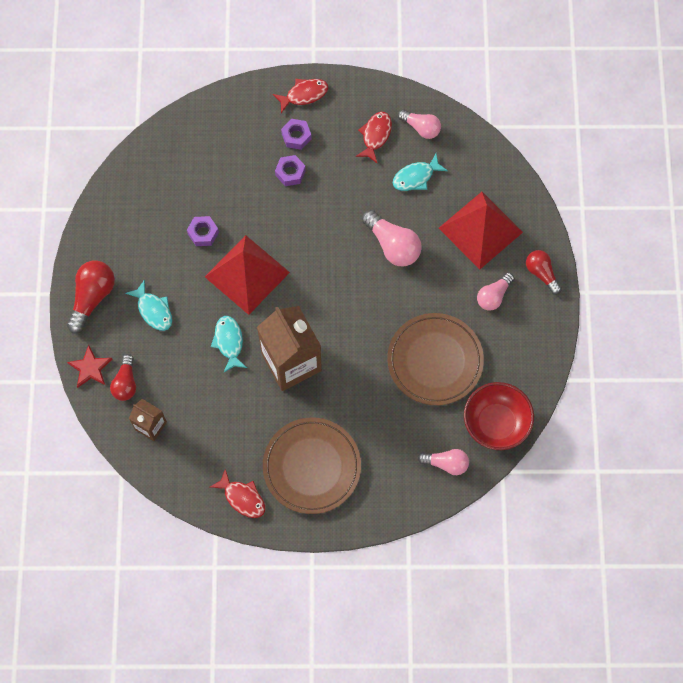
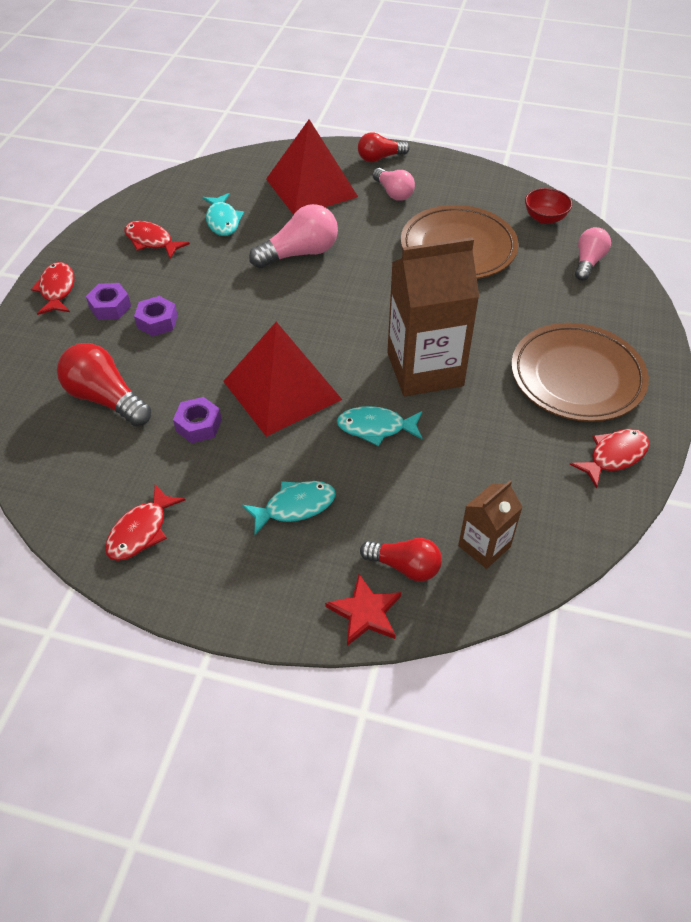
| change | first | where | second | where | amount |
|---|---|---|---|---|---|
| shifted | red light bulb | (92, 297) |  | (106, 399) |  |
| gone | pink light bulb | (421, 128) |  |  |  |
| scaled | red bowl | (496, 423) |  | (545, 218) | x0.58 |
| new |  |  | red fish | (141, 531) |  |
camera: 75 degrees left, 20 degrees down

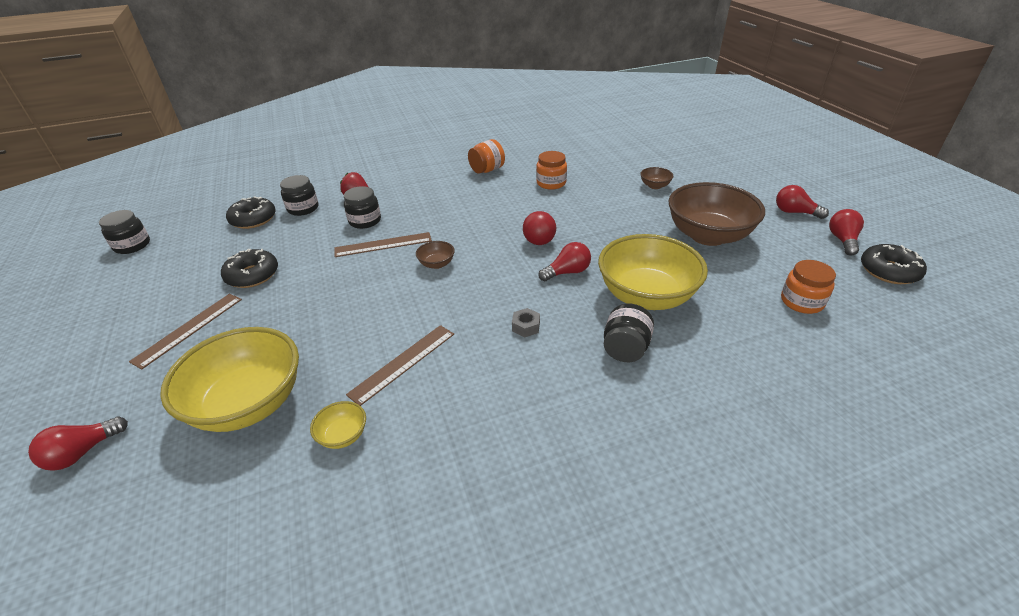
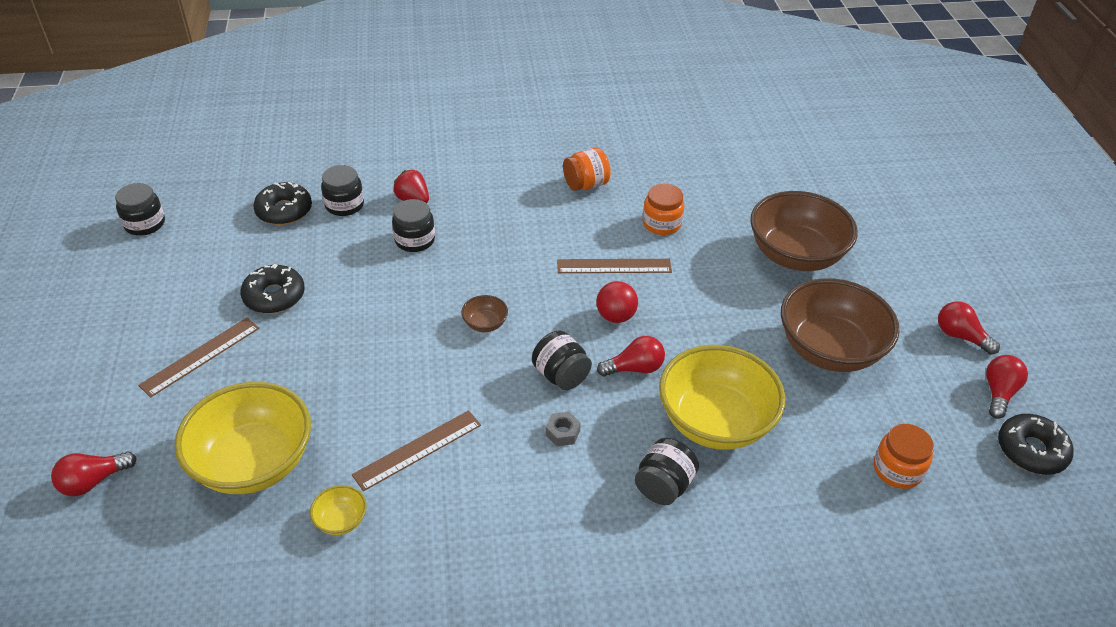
| change | first | where | second | where | amount |
|---|---|---|---|---|---|
| shifted | brown ruler | (383, 244) |  | (614, 266) |  |
| scaled | brown bowl | (654, 186) |  | (795, 255) | x2.42 |
| new |  |  | black jar | (561, 375) |  |
camera: 10 degrees right, 5 degrees up

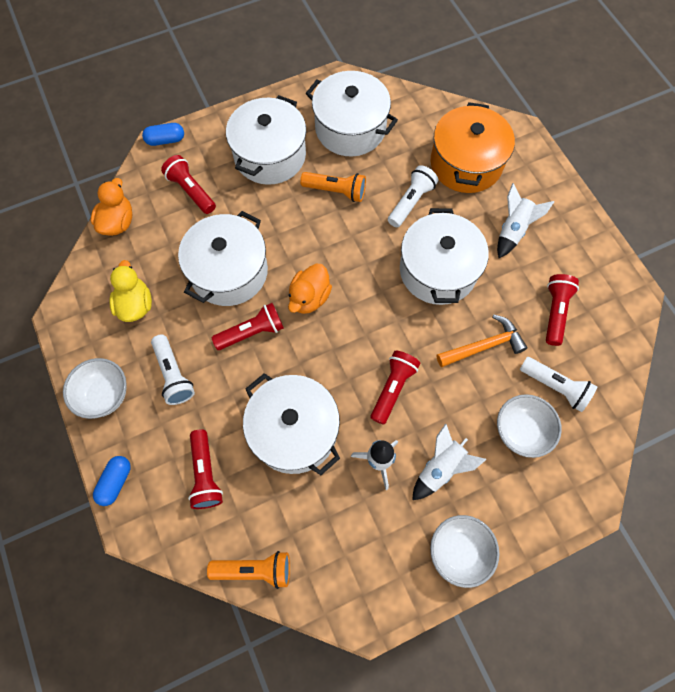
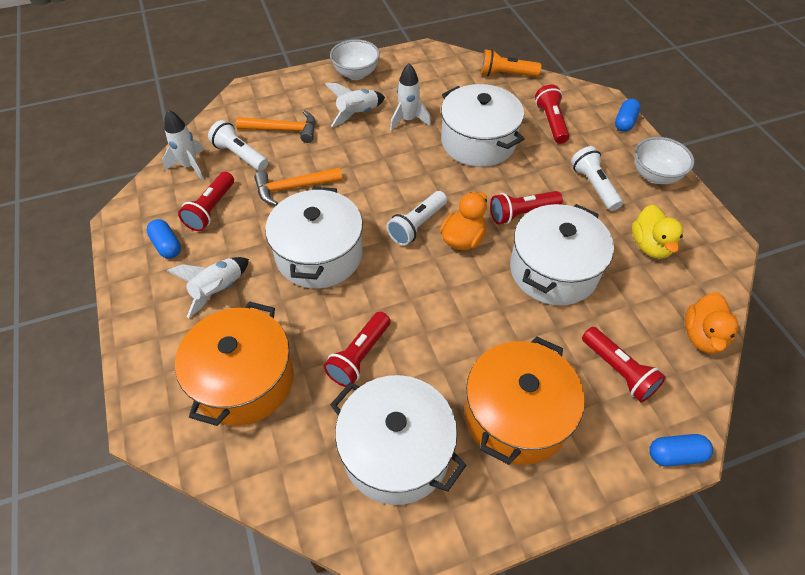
| change | first | where | second | where | amount |
|---|---|---|---|---|---|
| repainted | white pot | (270, 155) | orange pot | (516, 415) |  |
| gone | orange flashlight | (336, 191) |  |  |  |
| shifted | red flashlight | (392, 388) |  | (359, 356) |  |
| shifted | white flashlight | (411, 202) |  | (417, 225) |  |
| swapped | white bowl | (520, 431) | orange hammer | (284, 130) |  |
| new |  |  | blue capsule | (167, 245) |  |
| new |  |  | white rocket | (190, 166) |  |
camera: 175 degrees left, 15 degrees down

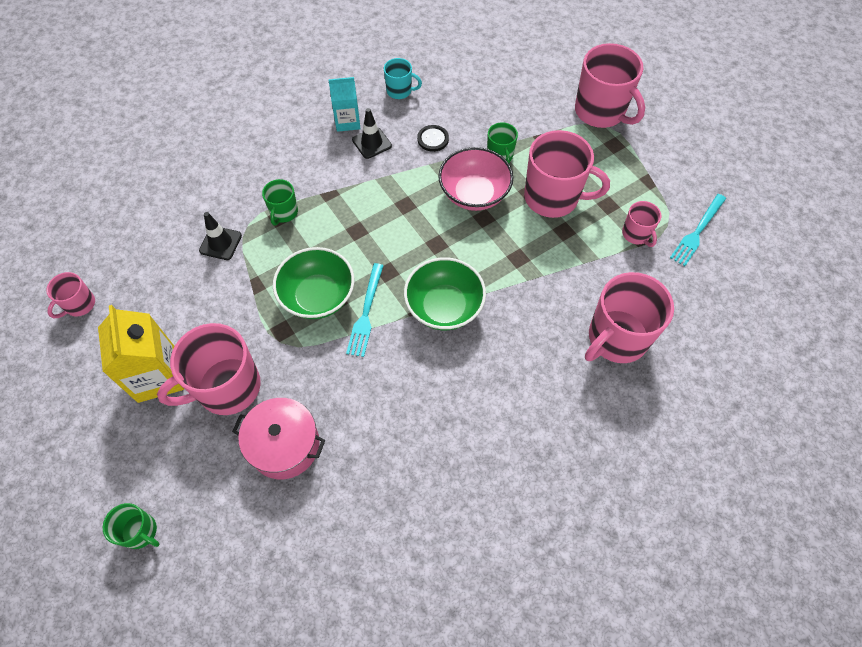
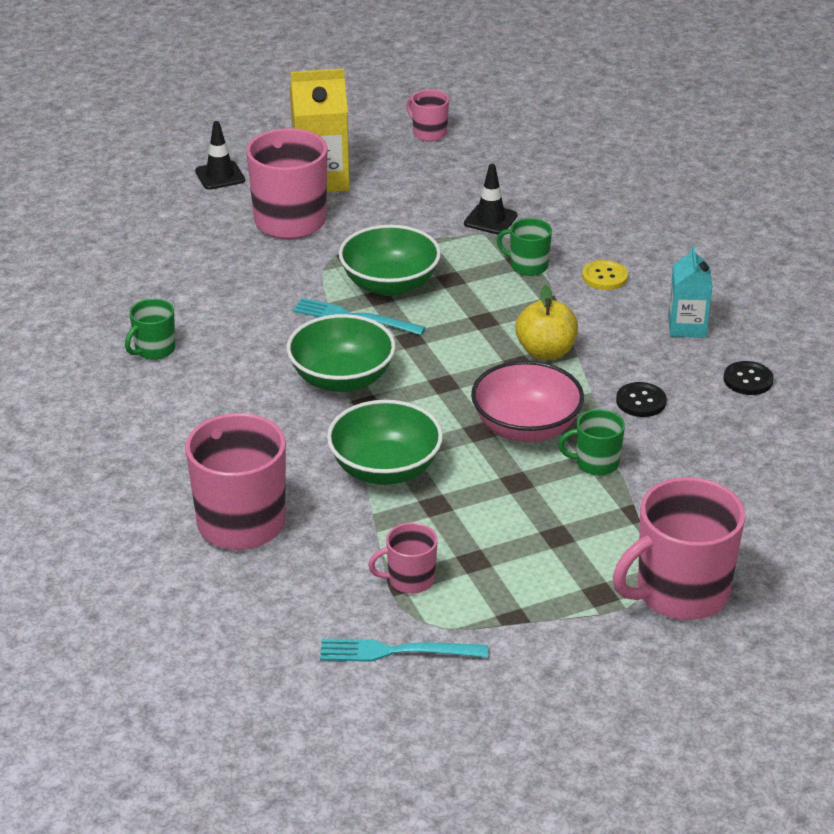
| change | first | where | second | where | amount |
|---|---|---|---|---|---|
| shifted | green mug | (140, 532) |  | (154, 350) |  |
| gone | pink pot | (284, 445) |  |  |  |
| shifted | black traffic cone | (371, 143) |  | (220, 176) |  |
| swapped | turquoise mug | (400, 91) | black button | (748, 380) |  |
| gone | pink mug | (552, 197) |  |  |  |
| rotated | turquoise fork | (697, 231) |  | (396, 651) | 45 degrees counterclockwise |
| new |  |  | green bowl | (385, 469) |  |
| new |  |  | yellow apple | (545, 352) |  |
| new |  |  | yellow button | (604, 277) |  |
camera: 100 degrees right, 25 degrees down

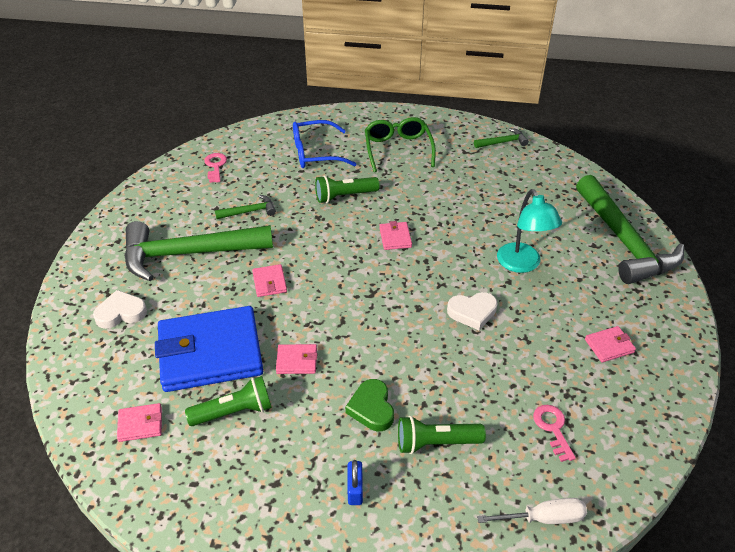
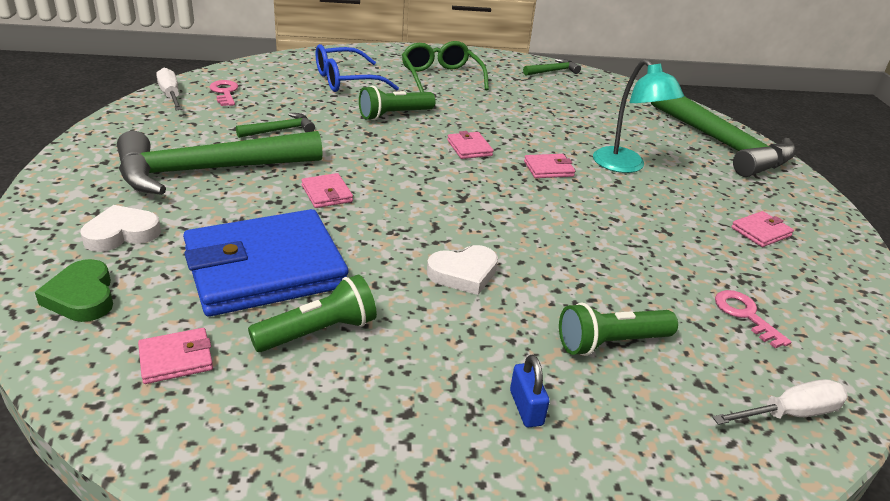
| change | first | where | second | where | amount |
|---|---|---|---|---|---|
| shifted | pink wallet | (297, 361) |  | (548, 169) |  |
| shifted | green heart | (371, 408) |  | (82, 296) |  |
| shifted | white heart | (472, 312) |  | (463, 273) |  |
| new |  |  | white screwdriver | (170, 95) |  |
camera: 15 degrees left, 10 degrees down

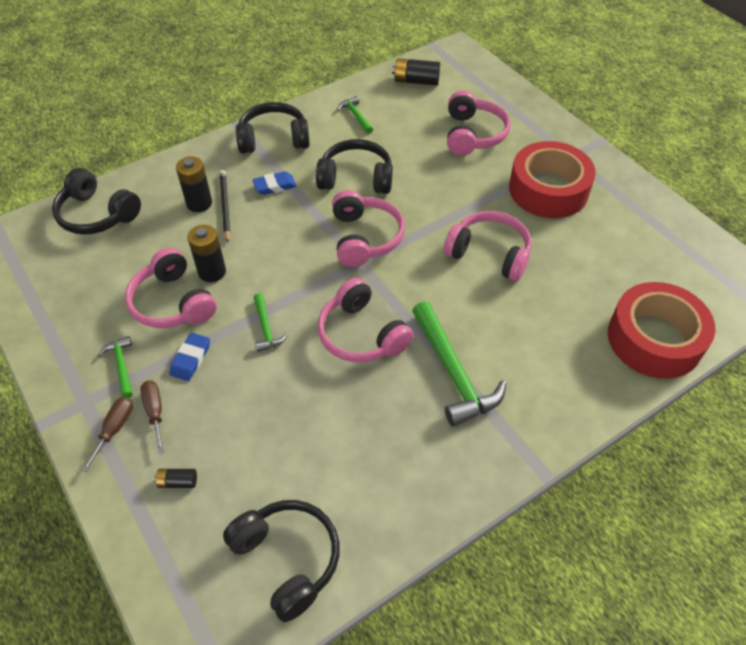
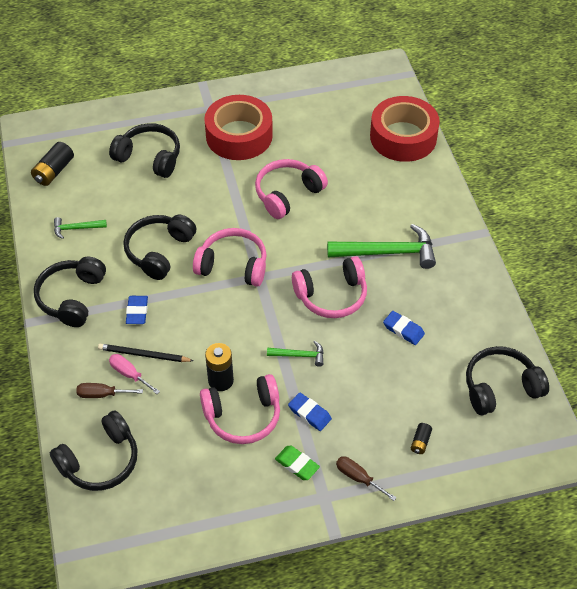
| change | first | where | second | where | amount |
|---|---|---|---|---|---|
| swapped | green hammer | (121, 366) | green eraser | (297, 464) |  |
| shifted | brown screwdriver | (155, 412) |  | (102, 394) |  |
| swapped | black battery | (199, 203) | pink screwdriver | (129, 374) |  |
| repainted | pink headphones | (472, 134) | black headphones | (149, 157) |  |
| new |  |  | blue eraser | (403, 330) |  |
camera: 70 degrees left, 0 degrees up

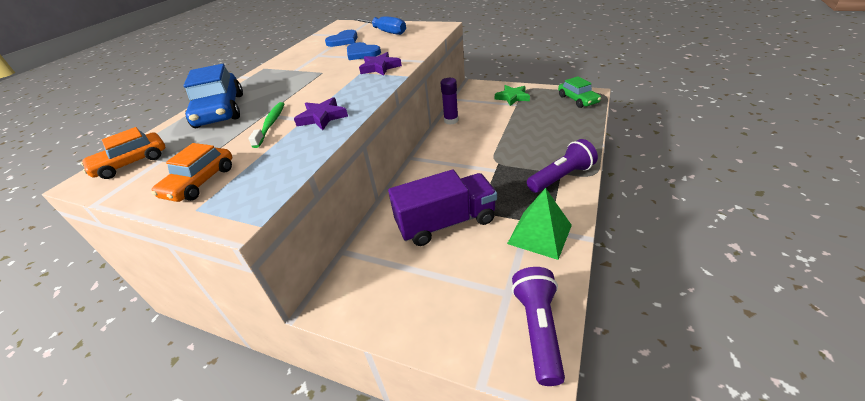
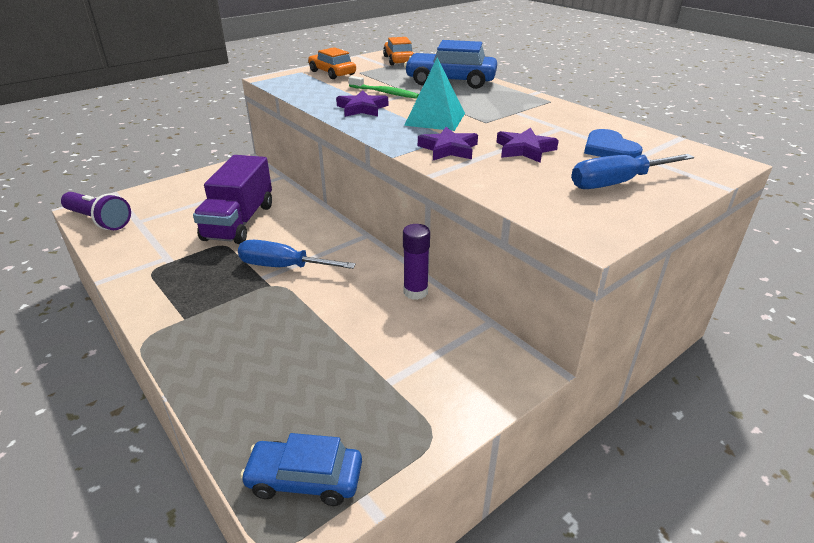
| change | first | where | second | where | amount |
|---|---|---|---|---|---|
| swapped | blue heart | (362, 53) | purple star | (524, 149) |  |
| gone | green star | (512, 97) |  |  |  |
| gone | green pyramid | (539, 234) |  |  |  |
| gone | purple flashlight | (561, 177) |  |  |  |
| repainted | green car | (578, 99) | blue car | (305, 479) |  |
| new |  |  | blue screwdriver | (283, 267) |  |
| new |  |  | turquoise pyramid | (435, 119) |  |
camera: 115 degrees right, 5 degrees down

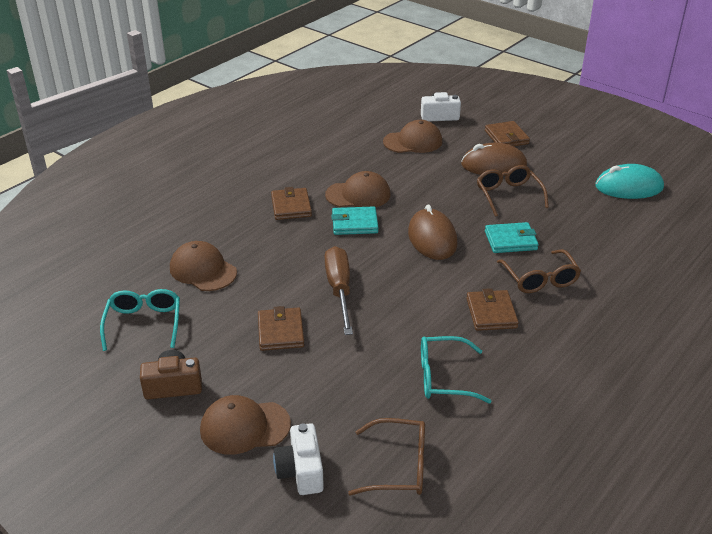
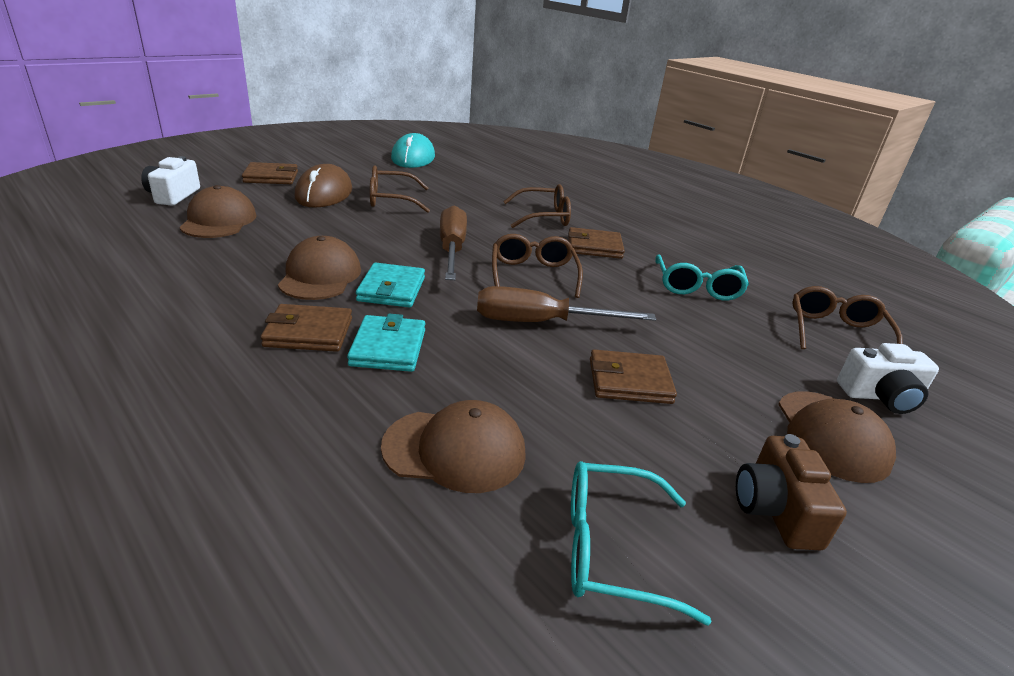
| change | first | where | second | where | amount |
|---|---|---|---|---|---|
| rotated | brown cap | (203, 270) |  | (455, 450) | 135 degrees counterclockwise |
| swapped | brown mouse | (432, 238) | brown screwdriver | (452, 249) |  |
| shifted | turquoise wallet | (510, 240) |  | (388, 347) |  |
| new |  |  | brown glasses | (533, 274) |  |
camera: 85 degrees left, 5 degrees down

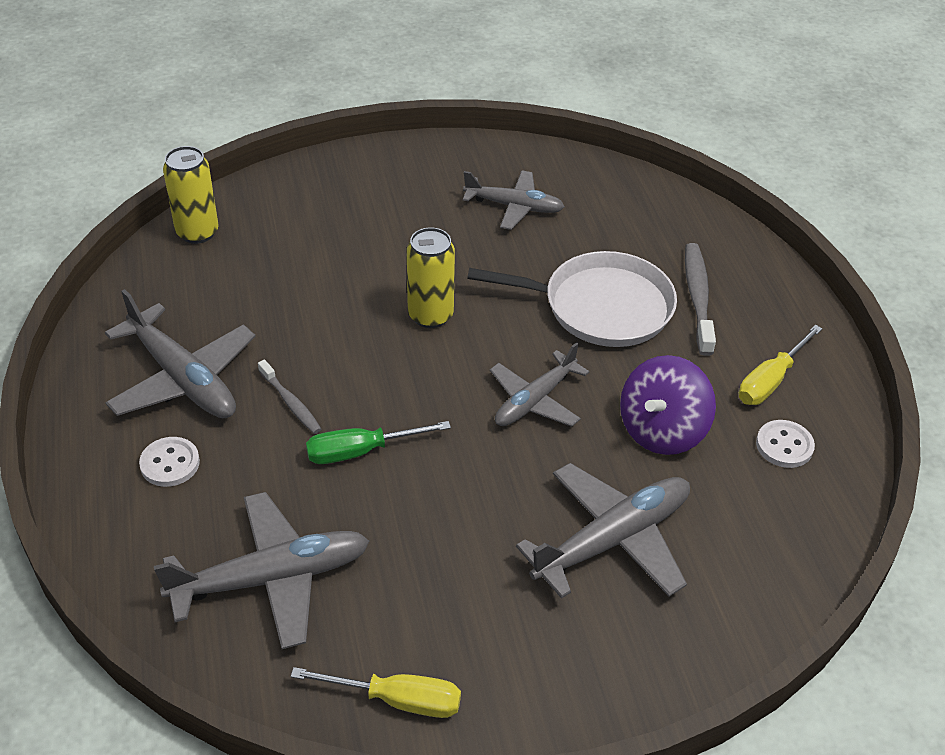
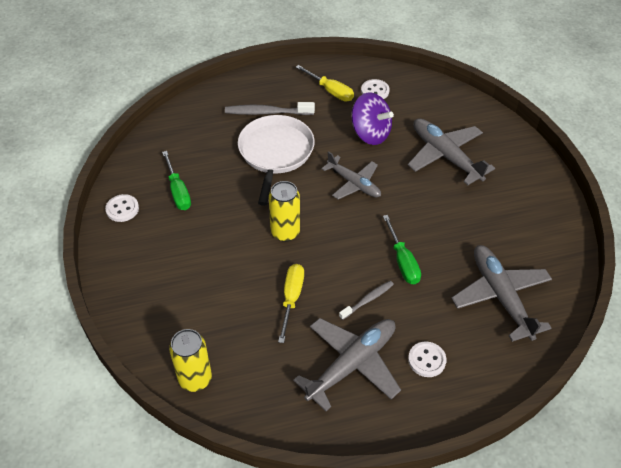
| change | first | where | second | where | amount |
|---|---|---|---|---|---|
| shifted | yellow screwdriver | (397, 700) |  | (291, 298) |  |
| swapped | grey plane | (513, 206) | green screwdriver | (178, 191) |  |
| new |  |  | white button | (122, 209) |  |
camera: 90 degrees left, 5 degrees up

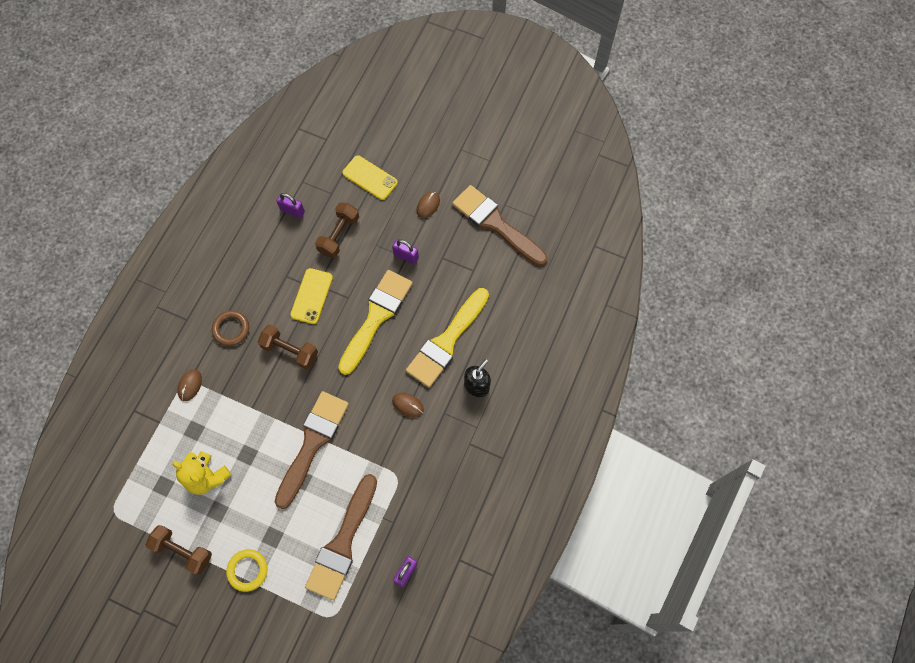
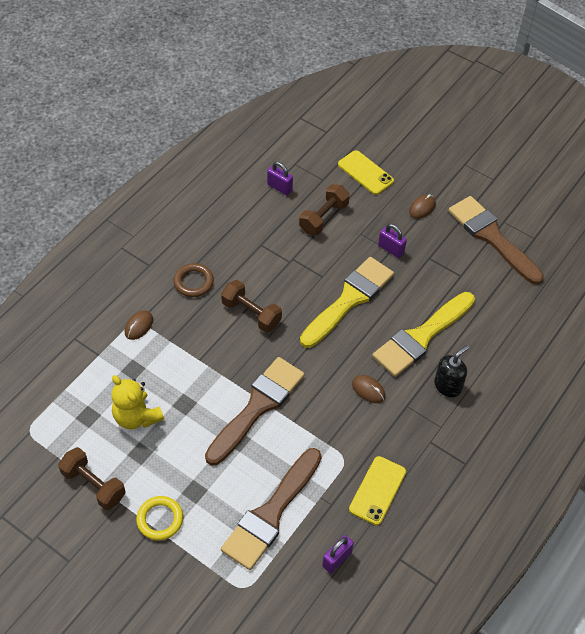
| change | first | where | second | where | amount |
|---|---|---|---|---|---|
| shifted | yellow phone | (312, 296) |  | (377, 490) |  |
camera: 10 degrees right, 15 degrees down

